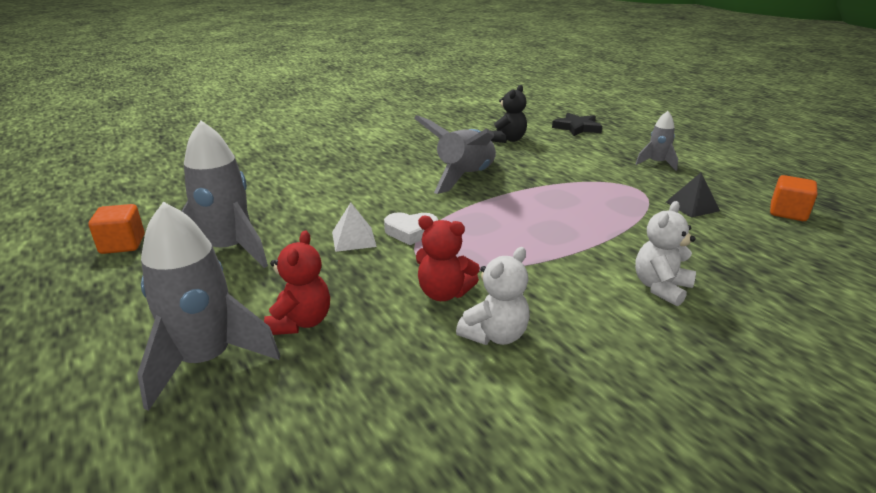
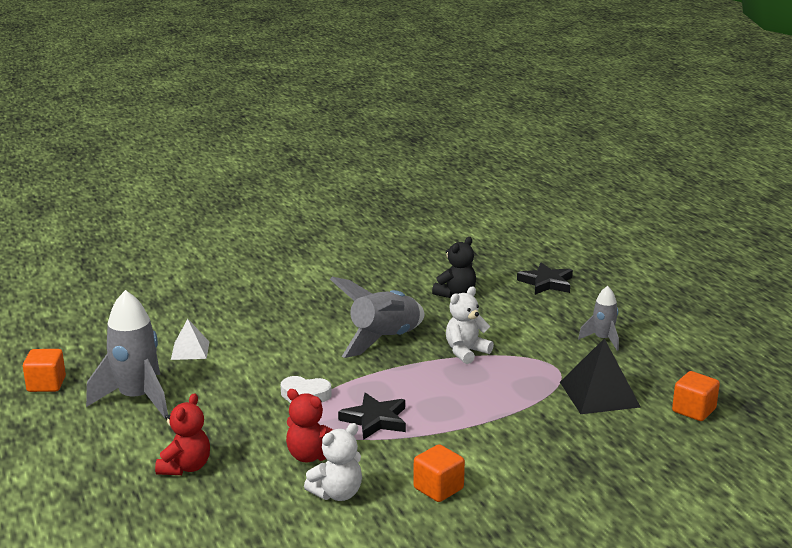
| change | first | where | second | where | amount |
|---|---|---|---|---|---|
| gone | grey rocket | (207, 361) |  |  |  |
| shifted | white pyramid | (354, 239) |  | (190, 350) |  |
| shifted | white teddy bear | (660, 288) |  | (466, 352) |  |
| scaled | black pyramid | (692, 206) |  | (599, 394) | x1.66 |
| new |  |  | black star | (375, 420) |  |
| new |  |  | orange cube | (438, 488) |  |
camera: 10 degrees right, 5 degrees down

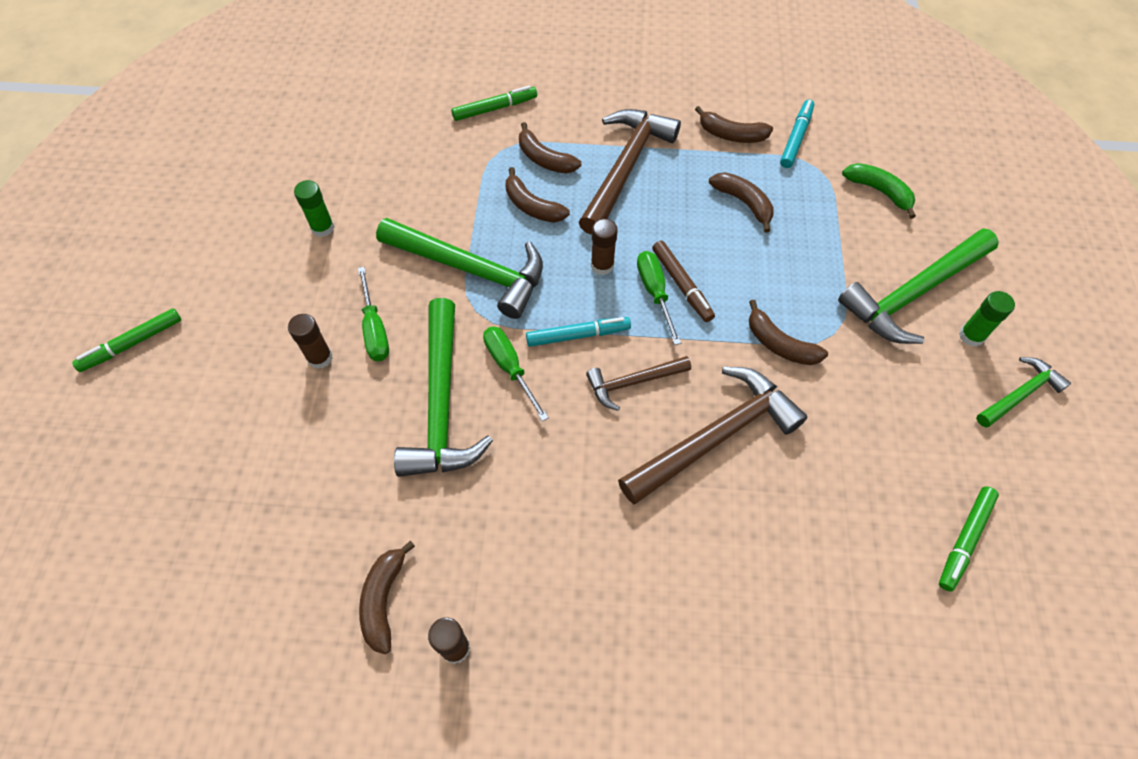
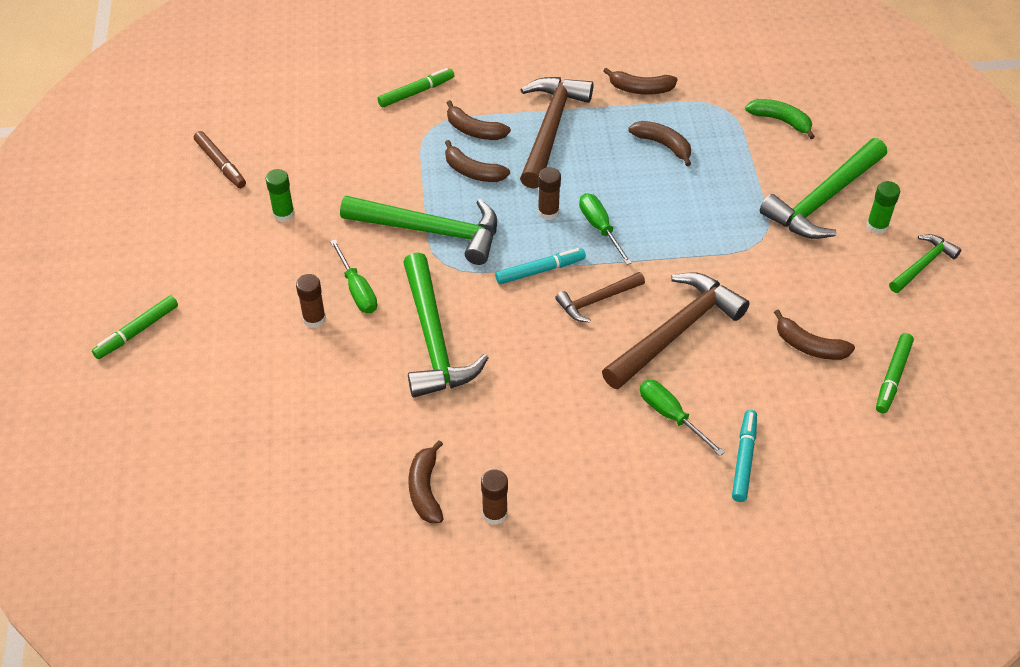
| change | first | where | second | where | amount |
|---|---|---|---|---|---|
| shifted | green screwdriver | (510, 368) |  | (671, 416) |  |
| shifted | brown marker | (681, 285) |  | (220, 164) |  |
| shifted | brown banana | (779, 344) |  | (809, 346) |  |
| shifted | turquoise marker | (796, 138) |  | (744, 459) |  |
camera: 10 degrees left, 10 degrees down

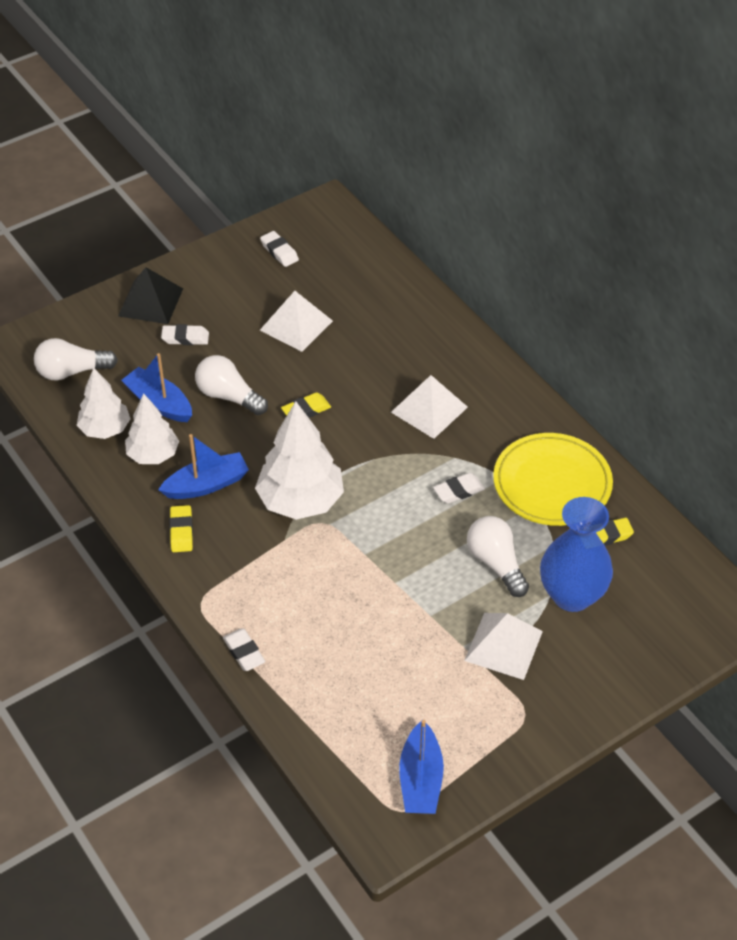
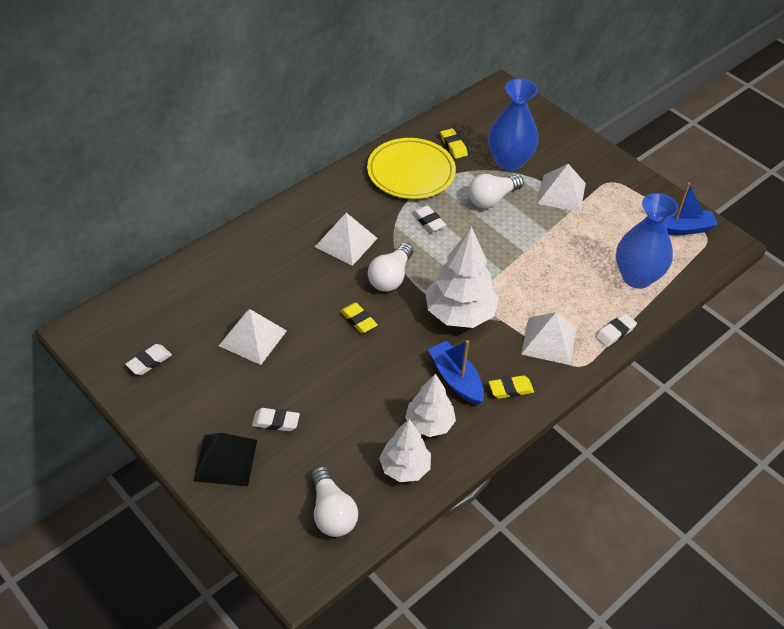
| change | first | where | second | where | amount |
|---|---|---|---|---|---|
| gone | blue boat | (159, 403) |  |  |  |
| rotated | white eraser | (185, 338) |  | (276, 422) | 75 degrees counterclockwise |
| shifted | white light bulb | (228, 396) |  | (390, 277) |  |
| new |  |  | white pyramid | (548, 340) |  |
| new |  |  | blue vase | (637, 277) |  |
camera: 100 degrees left, 0 degrees up

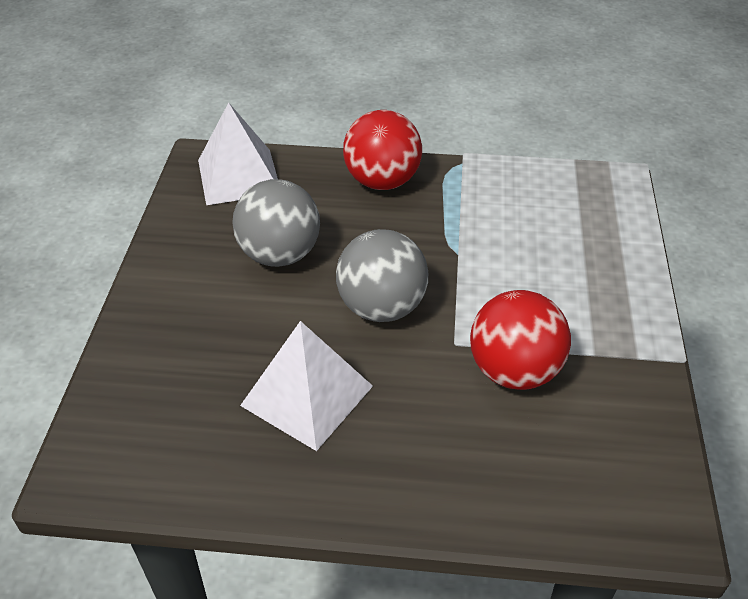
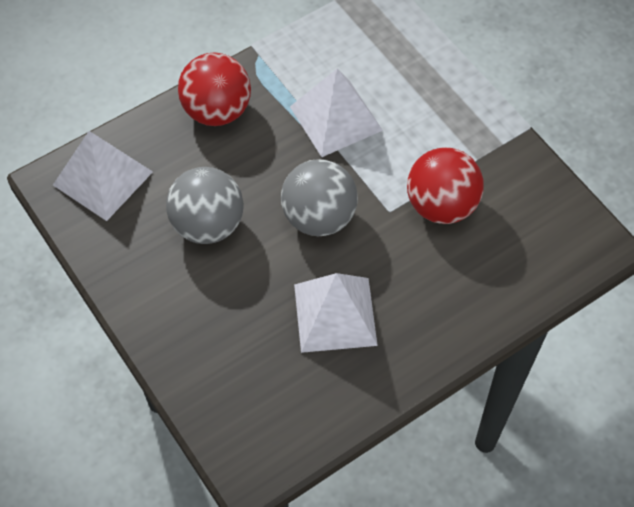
| change | first | where | second | where | amount |
|---|---|---|---|---|---|
| new |  |  | white pyramid | (336, 118) |  |
camera: 40 degrees left, 15 degrees up

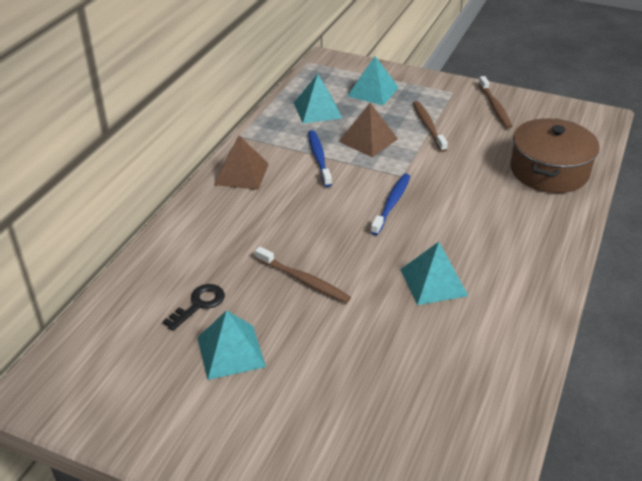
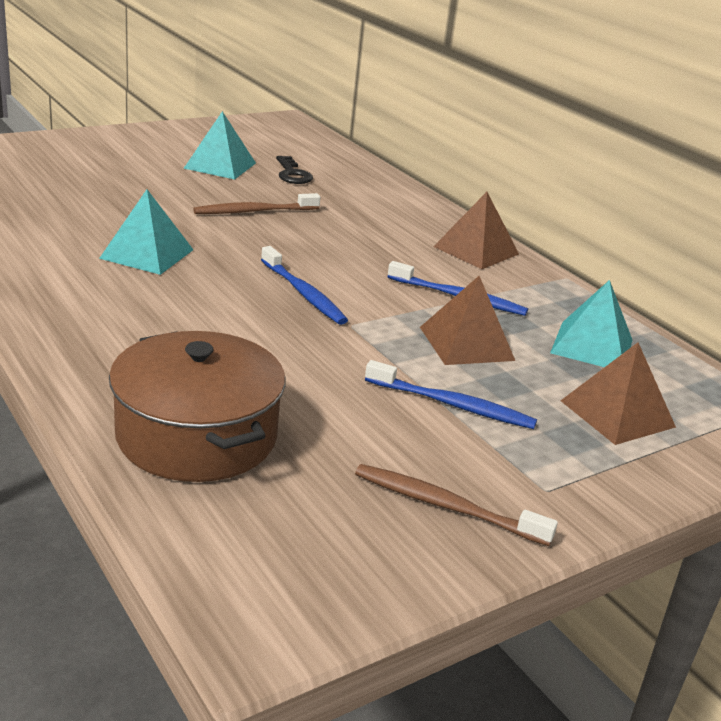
| change | first | where | second | where | amount |
|---|---|---|---|---|---|
| repainted | turquoise pyramid | (373, 91) | brown pyramid | (617, 414) |  |
| repainted | brown toothbrush | (428, 126) | blue toothbrush | (452, 405) |  |
camera: 120 degrees right, 10 degrees down

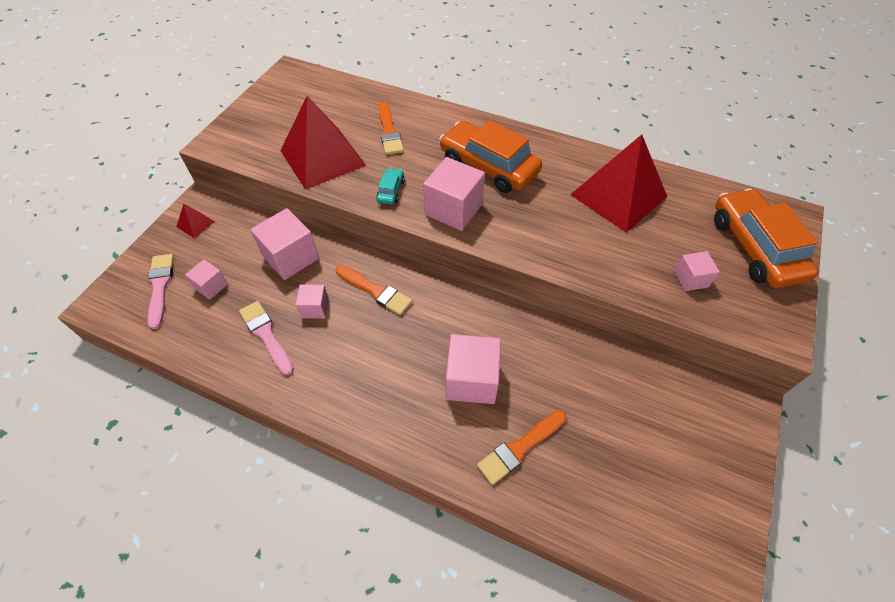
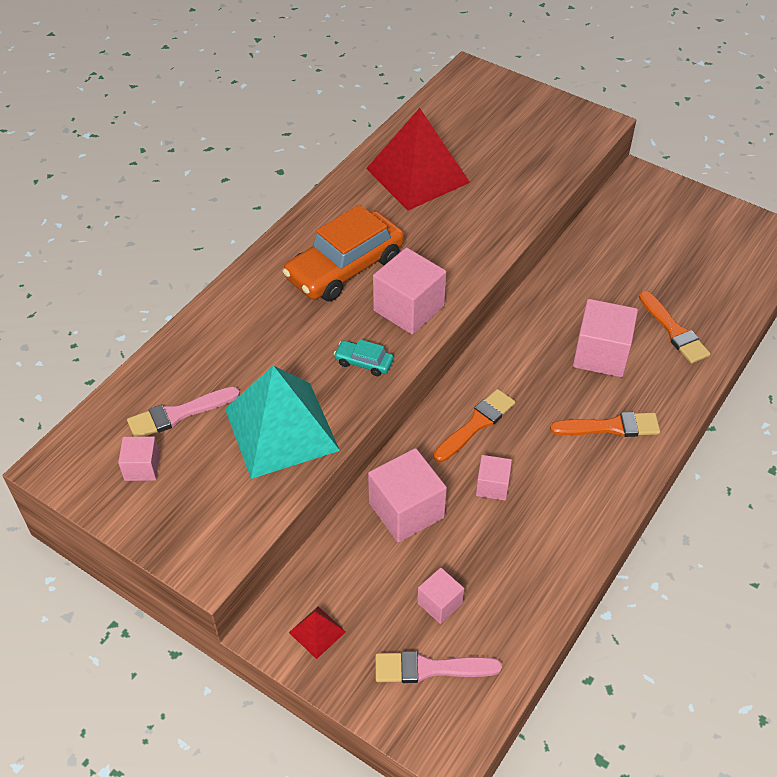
| change | first | where | second | where | amount |
|---|---|---|---|---|---|
| shifted | pink brush | (266, 335) |  | (178, 414) |  |
| repainted | red pyramid | (322, 158) | turquoise pyramid | (281, 429) |  |
| shifted | orange brush | (389, 132) |  | (611, 427) |  |
| shifted | pink cube | (690, 279) |  | (142, 467) |  |
| gone | orange car | (755, 247) |  |  |  |
camera: 80 degrees left, 5 degrees down

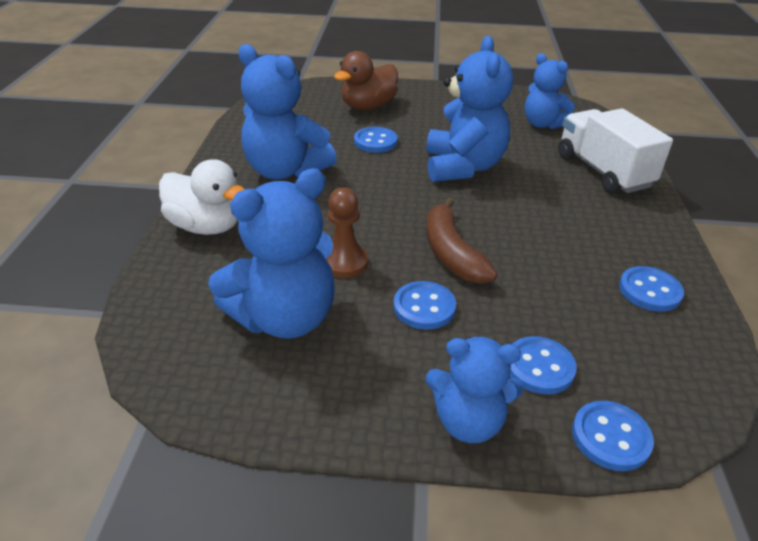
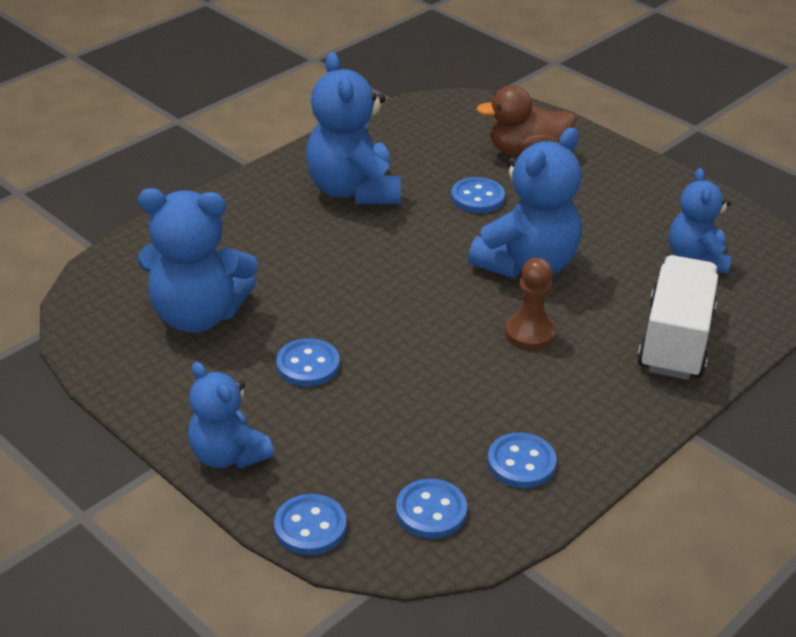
| change | first | where | second | where | amount |
|---|---|---|---|---|---|
| gone | white duck | (207, 226) |  |  |  |
| shifted | brown pawn | (344, 262) |  | (530, 333) |  |
| gone | brown banana | (451, 253) |  |  |  |
| shifted | blue button | (539, 367) |  | (431, 511) |  |
camera: 40 degrees right, 0 degrees up

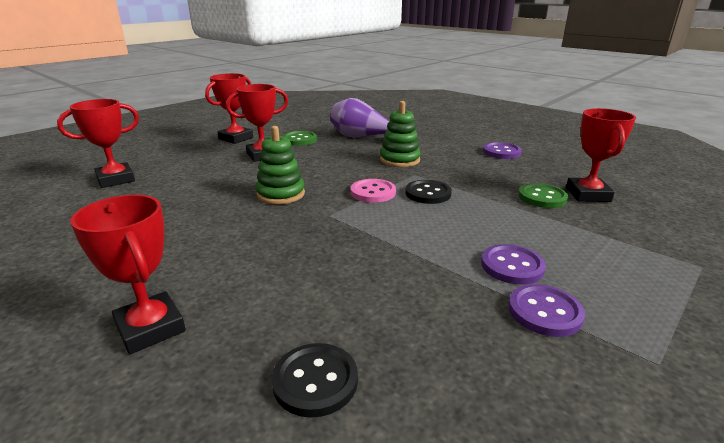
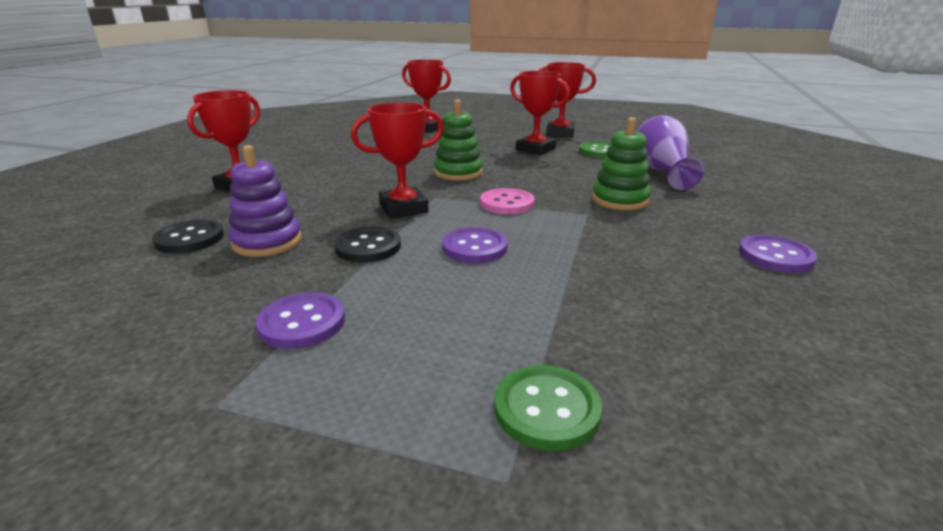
| change | first | where | second | where | amount |
|---|---|---|---|---|---|
| shifted | black button | (428, 193) |  | (368, 247) |  |
| shifted | purple button | (512, 266) |  | (474, 247) |  |
| shifted | green button | (542, 197) |  | (546, 409) |  |
| shifted | red trophy | (587, 194) |  | (403, 208) |  |
| new |  |  | purple stacking toy | (267, 242) |  |
camera: 65 degrees right, 0 degrees up

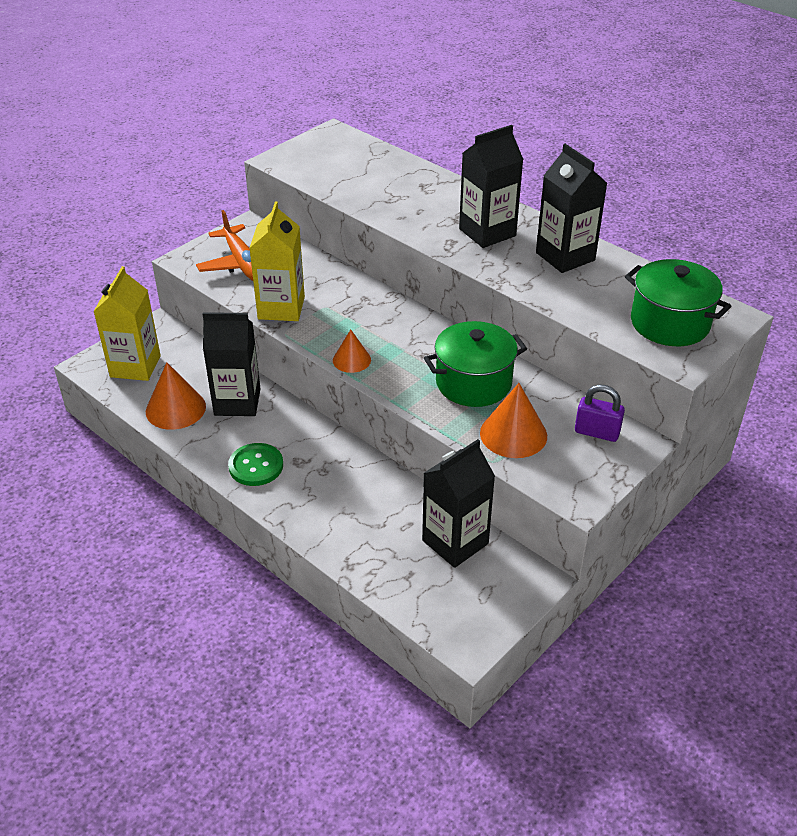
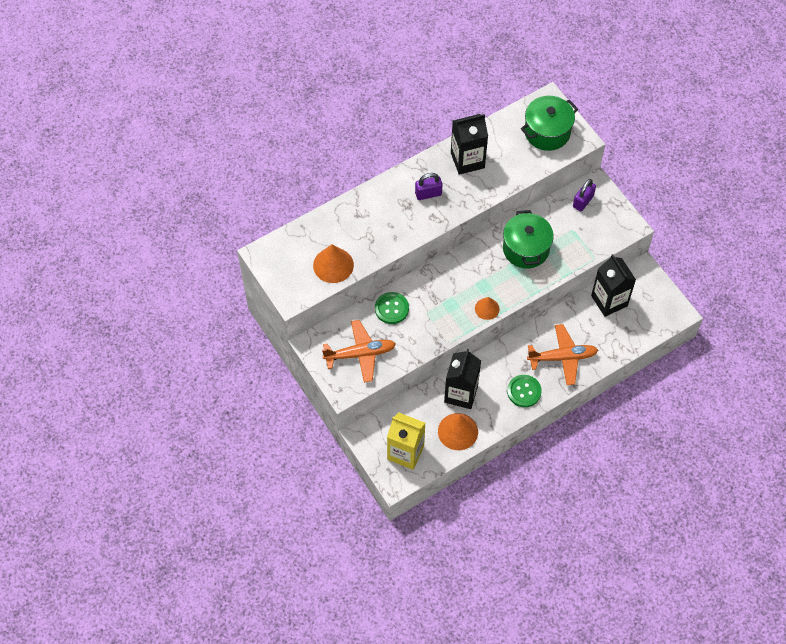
| change | first | where | second | where | amount |
|---|---|---|---|---|---|
| gone | yellow carton | (281, 308) |  |  |  |
| swapped | black carton | (487, 232) | purple padlock | (428, 194) |  |
| shifted | orange cone | (513, 434) |  | (333, 265) |  |
| new |  |  | green button | (391, 308) |  |
| new |  |  | orange plane | (563, 357) |  |
camera: 75 degrees left, 20 degrees up

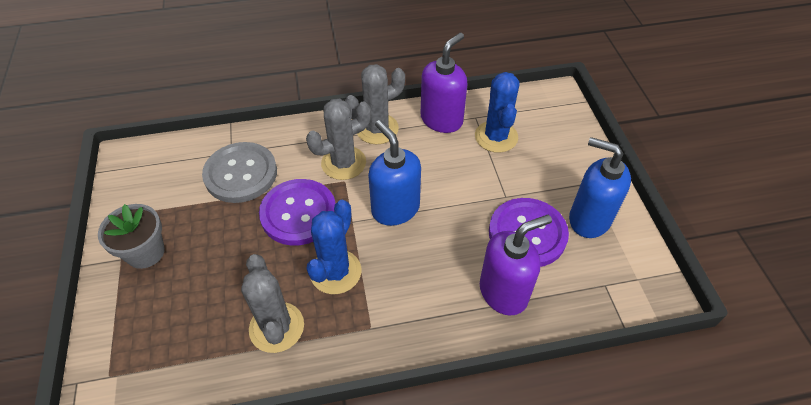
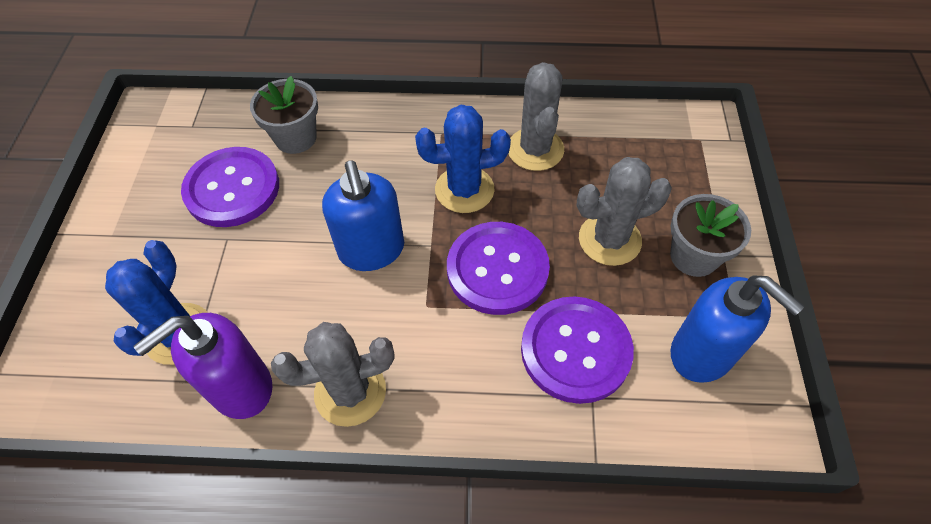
| change | first | where | second | where | amount |
|---|---|---|---|---|---|
| repainted | grey button | (241, 174) | purple button | (575, 350) |  |
| shifted | grey cactus | (343, 163) |  | (609, 240) |  |
| rotated | blue cactus | (335, 272) |  | (464, 190) | 45 degrees clockwise |
| swapped | purple soap dispenser | (503, 292) | grey flower pot | (295, 138) |  |
| shifted | blue soap dispenser | (589, 219) |  | (702, 353) |  |
camera: 165 degrees left, 5 degrees up

